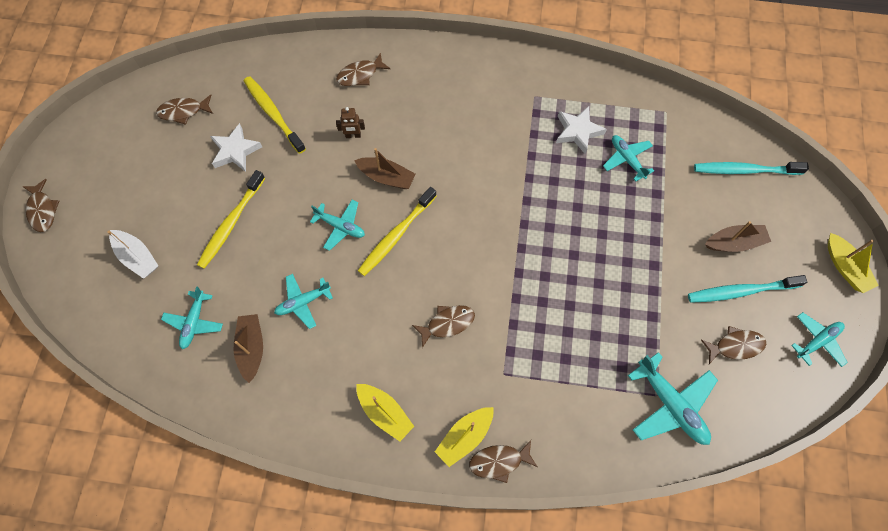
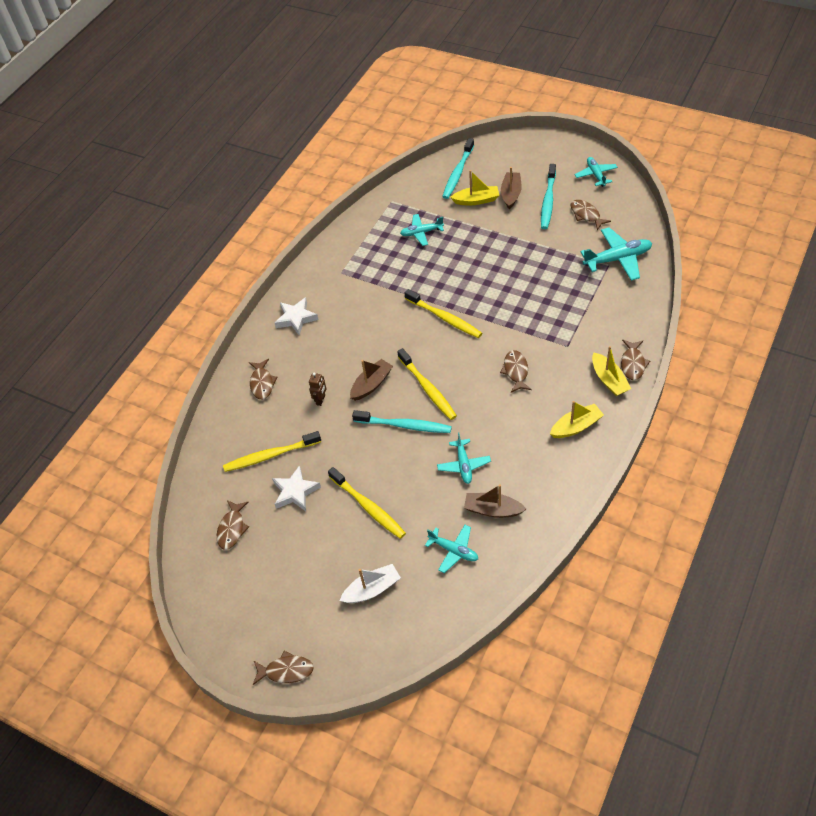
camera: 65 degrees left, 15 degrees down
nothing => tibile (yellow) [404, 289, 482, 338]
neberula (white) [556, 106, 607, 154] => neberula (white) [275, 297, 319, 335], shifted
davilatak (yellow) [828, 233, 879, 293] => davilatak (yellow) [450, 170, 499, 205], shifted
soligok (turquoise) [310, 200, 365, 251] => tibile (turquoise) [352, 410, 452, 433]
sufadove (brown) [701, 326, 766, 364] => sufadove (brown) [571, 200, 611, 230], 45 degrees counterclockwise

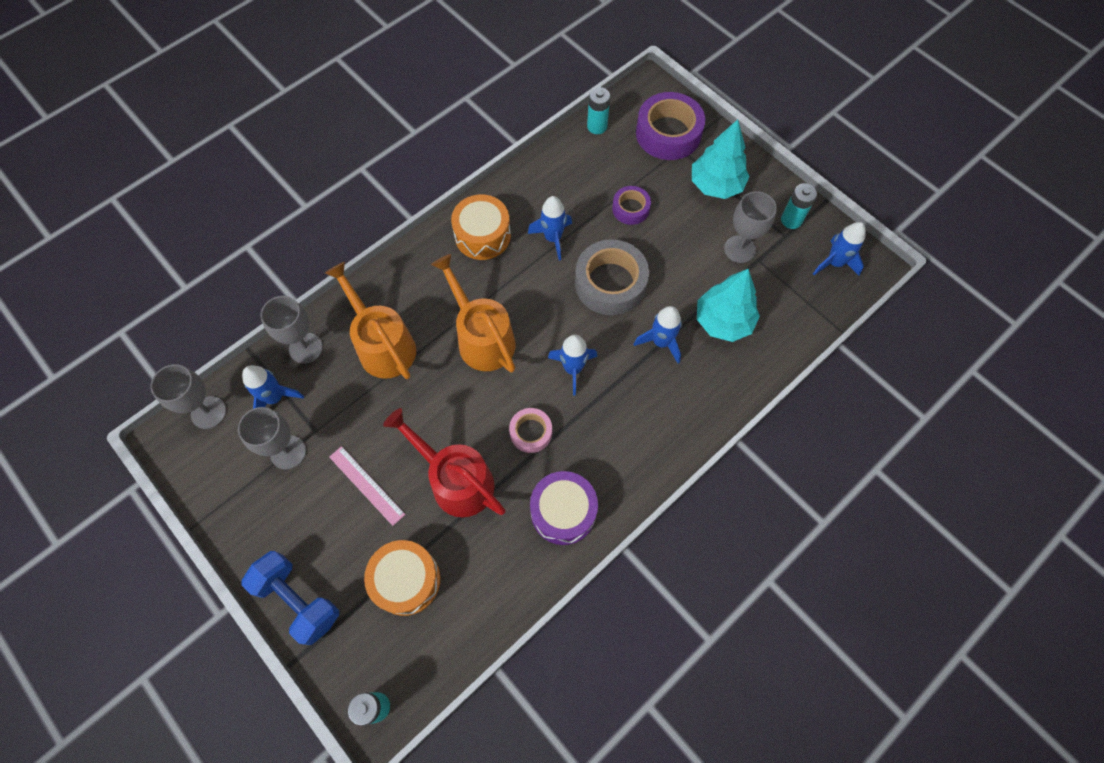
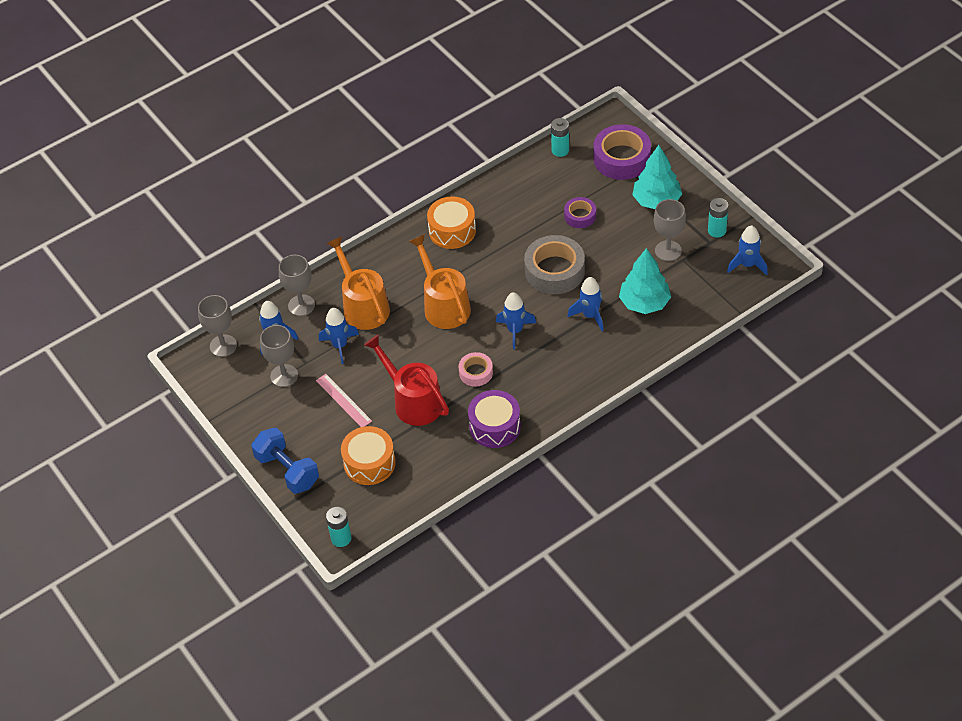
camera: 10 degrees right, 15 degrees down
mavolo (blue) [528, 196, 572, 261] => mavolo (blue) [319, 308, 359, 364], shifted

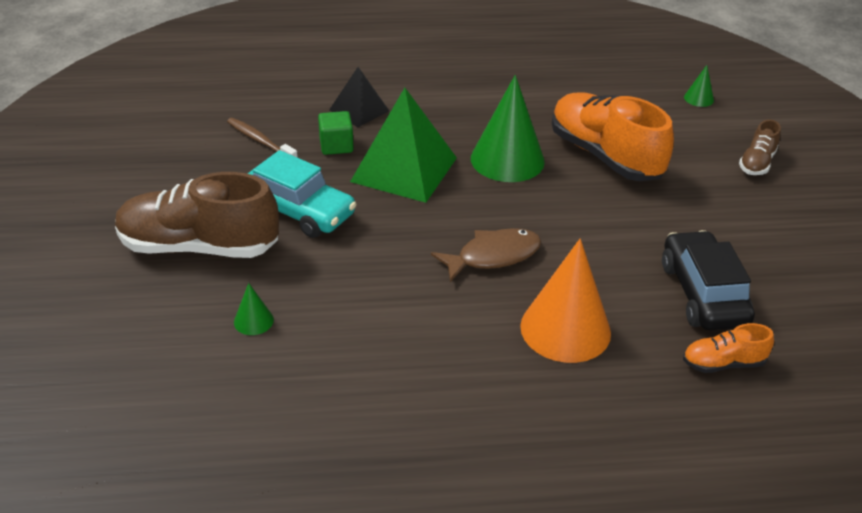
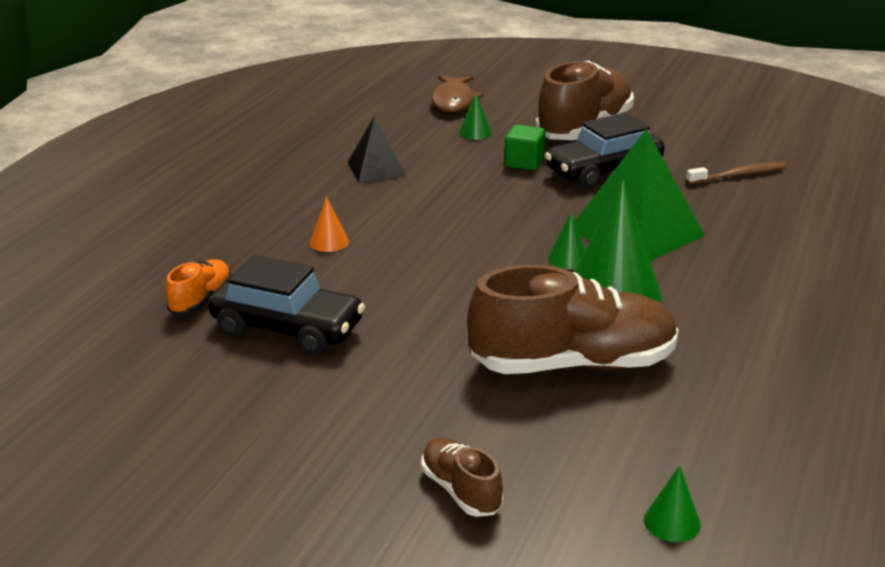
camera: 120 degrees right, 10 degrees down
nothing => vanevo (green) [548, 213, 585, 270]
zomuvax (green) [318, 111, 354, 155] => zomuvax (green) [504, 125, 545, 170], shifted
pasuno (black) [329, 67, 389, 127] => pasuno (black) [348, 116, 406, 182], shifted
sufadove (brown) [431, 228, 541, 282] => sufadove (brown) [431, 75, 484, 113], shifted
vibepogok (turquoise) [248, 150, 357, 238] => vibepogok (black) [545, 113, 665, 188]
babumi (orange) [552, 92, 674, 181] => babumi (brown) [467, 265, 679, 374]
vanevo (orange) [520, 239, 611, 363] => vanevo (orange) [310, 196, 349, 252], x0.44

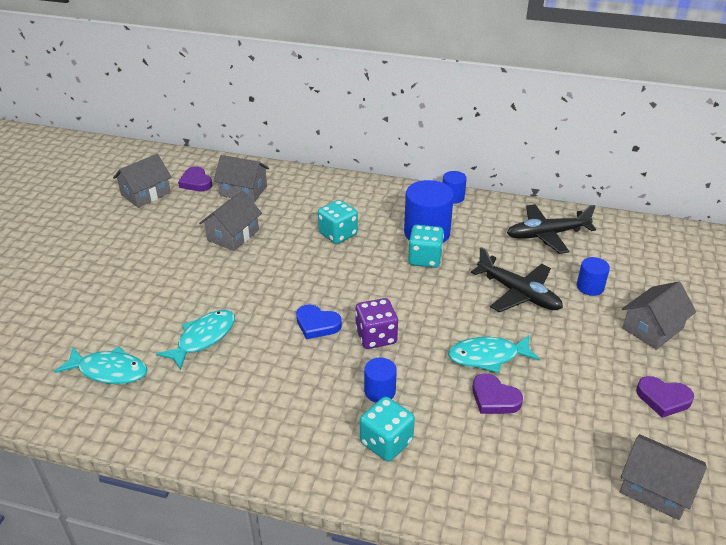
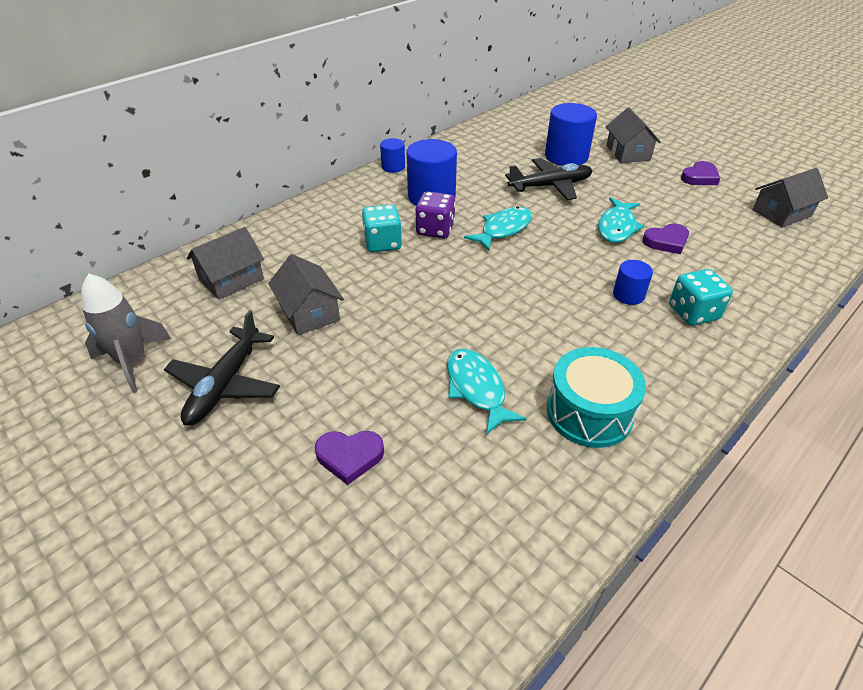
camera: 60 degrees left, 5 degrees up
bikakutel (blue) [296, 304, 342, 339] => nothing
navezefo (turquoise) [408, 225, 444, 268] => nothing
nothing => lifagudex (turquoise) [547, 347, 646, 448]
sufadove (turquoise) [54, 346, 147, 384] => sufadove (turquoise) [464, 206, 532, 251], shifted
bikakutel (purple) [178, 167, 212, 191] => bikakutel (purple) [315, 431, 384, 485], shifted
navezefo (purple) [355, 298, 398, 349] => navezefo (purple) [416, 191, 455, 239], shifted
soligok (black) [507, 204, 596, 254] => soligok (black) [164, 310, 280, 426], shifted
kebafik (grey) [113, 154, 172, 208] => mavolo (grey) [81, 273, 171, 393]
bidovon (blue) [577, 257, 610, 296] => bidovon (blue) [545, 103, 597, 166], x1.87

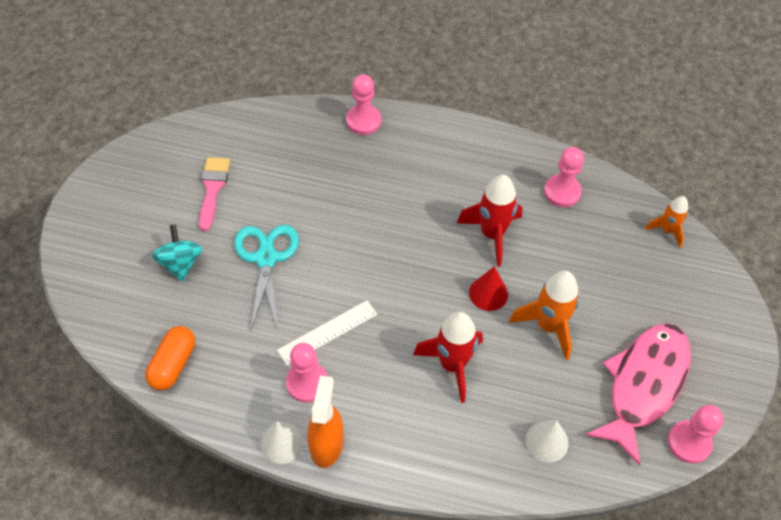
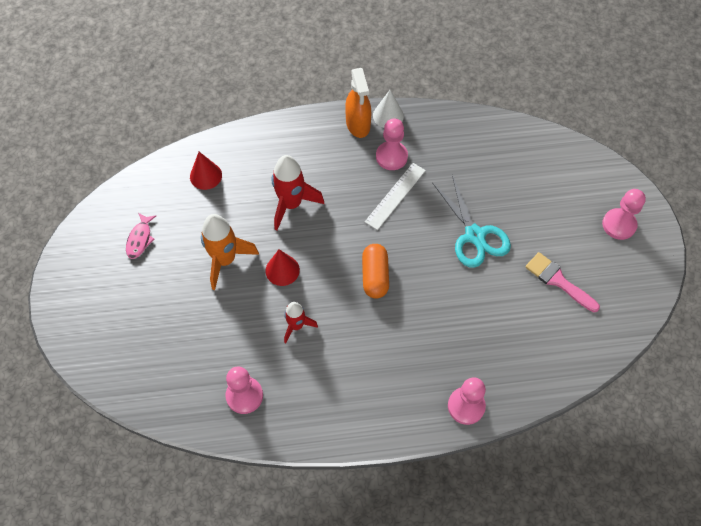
camera: 160 degrees right, 5 degrees up
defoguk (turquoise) [152, 225, 202, 281] => nothing
mavolo (orange) [645, 196, 688, 248] => nothing
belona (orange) [145, 326, 195, 390] => belona (orange) [362, 244, 389, 299], shifted
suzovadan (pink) [668, 405, 723, 464] => suzovadan (pink) [602, 189, 646, 240], shifted
vanevo (white) [526, 420, 568, 463] => vanevo (red) [190, 152, 222, 190]
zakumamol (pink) [199, 157, 230, 231] => zakumamol (pink) [525, 252, 600, 312], 150 degrees clockwise
mavolo (red) [457, 175, 522, 267] => mavolo (red) [284, 302, 318, 343], x0.60
sufadove (pink) [585, 323, 691, 466] => sufadove (pink) [126, 213, 156, 259], x0.41

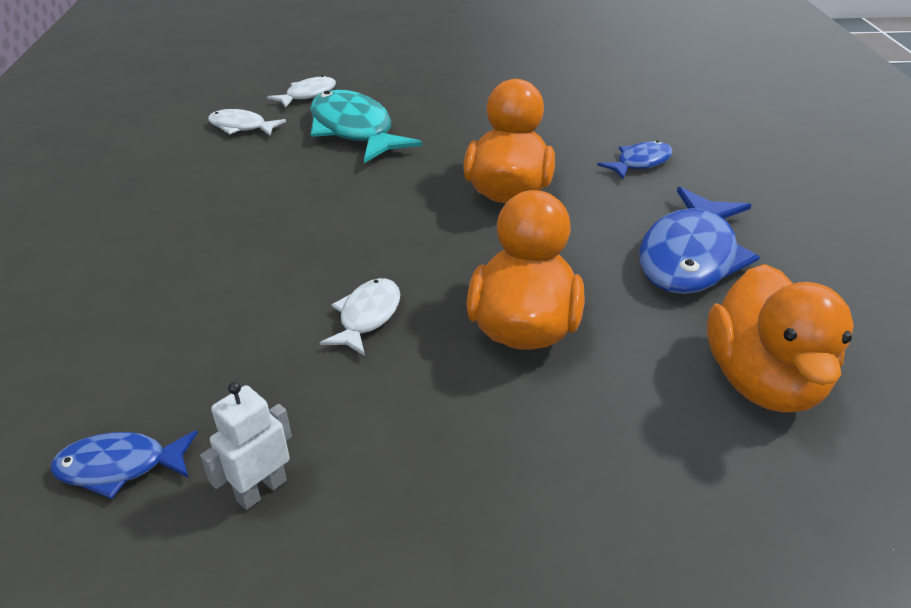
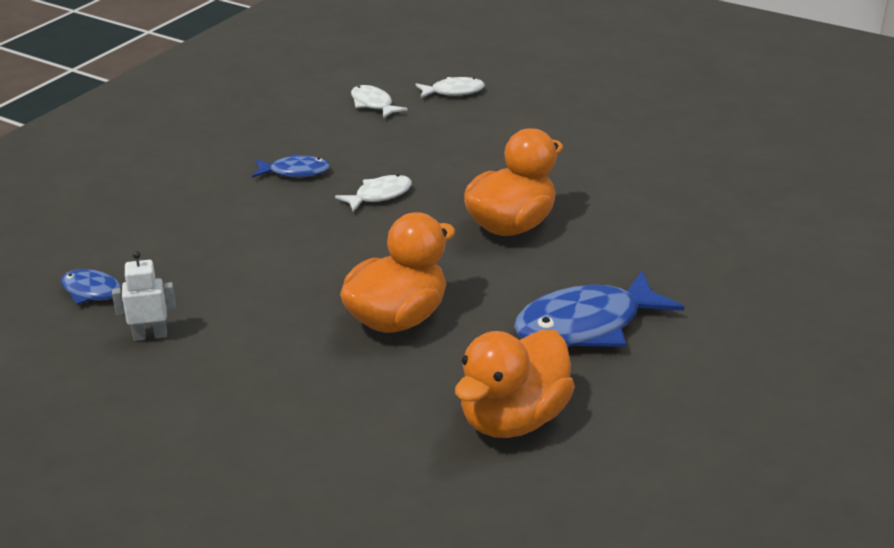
camera: 35 degrees right, 5 degrees down
sufadove (turquoise) [310, 90, 422, 163] => nothing
sufadove (white) [320, 278, 400, 356] => sufadove (white) [335, 174, 412, 212], shifted
sufadove (blue) [597, 140, 673, 180] => sufadove (blue) [252, 154, 330, 178], shifted

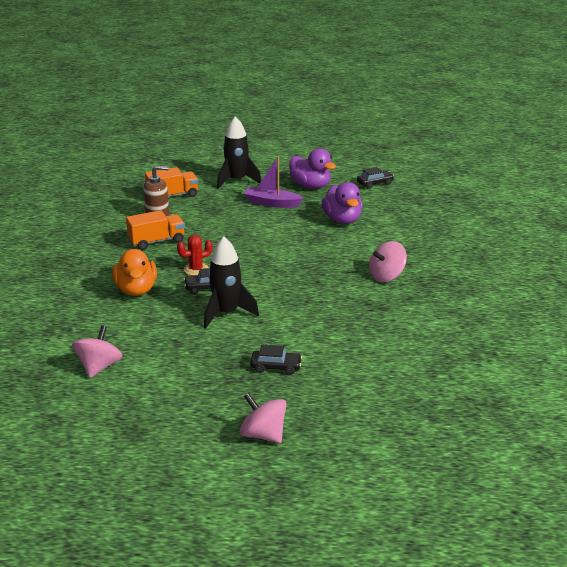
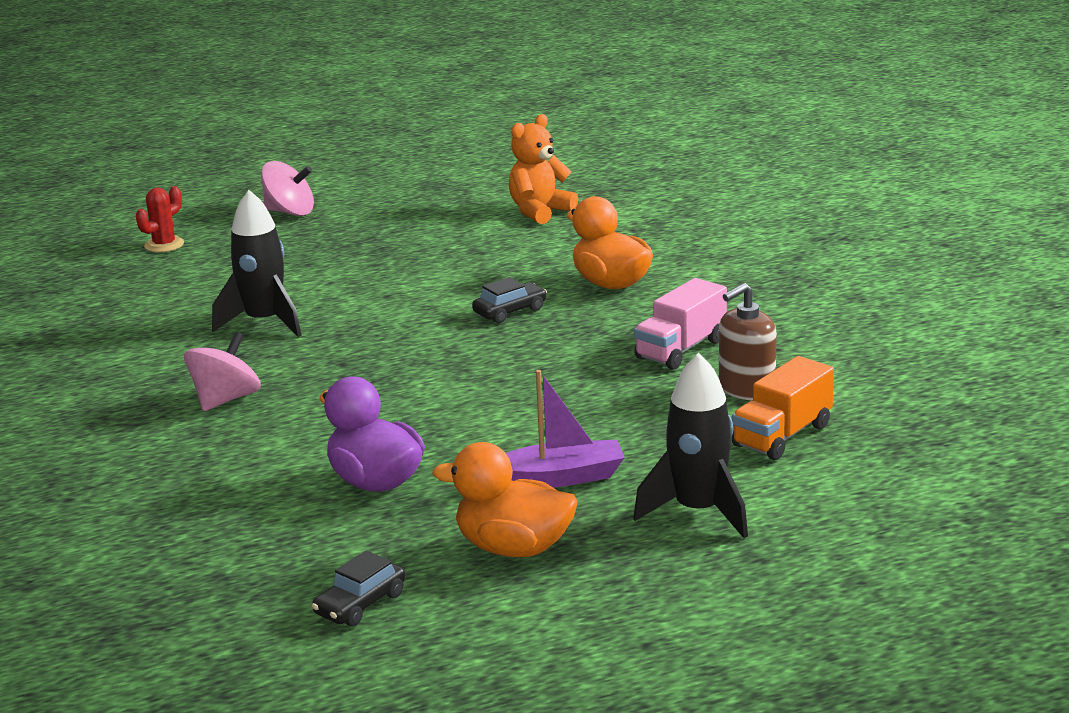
camera: 155 degrees right, 5 degrees down
vibepogok (black) [250, 345, 302, 375] => nothing
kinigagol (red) [177, 235, 213, 276] => kinigagol (red) [136, 186, 184, 252], shifted
mavolo (black) [204, 236, 259, 328] => mavolo (black) [212, 190, 302, 337], shifted
defoguk (pink) [72, 325, 123, 378] => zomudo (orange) [509, 114, 578, 224]
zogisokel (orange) [126, 210, 185, 250] => zogisokel (pink) [634, 278, 727, 370]
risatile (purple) [289, 148, 336, 189] => risatile (orange) [433, 442, 578, 557]

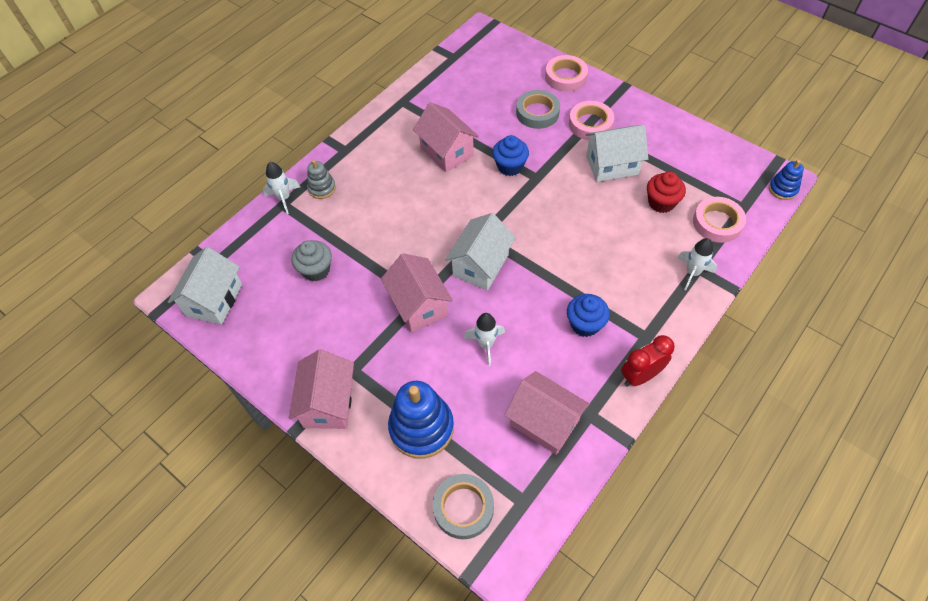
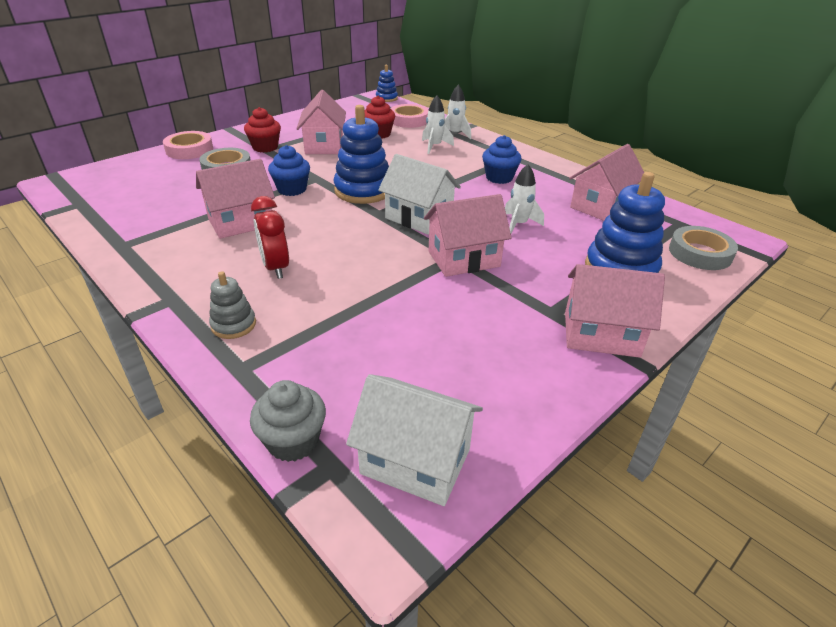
camera: 85 degrees left, 20 degrees down
nothing => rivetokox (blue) [334, 105, 389, 204]
mavolo (white) [263, 162, 300, 214] => mavolo (white) [422, 95, 454, 154], shifted
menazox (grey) [292, 240, 332, 281] => menazox (grey) [250, 380, 326, 462], shifted
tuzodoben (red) [621, 335, 674, 386] => tuzodoben (red) [251, 196, 289, 279], shifted
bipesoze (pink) [569, 101, 614, 140] => menazox (red) [244, 107, 281, 153]
kebafik (white) [585, 125, 648, 182] => kebafik (pink) [296, 90, 346, 154]

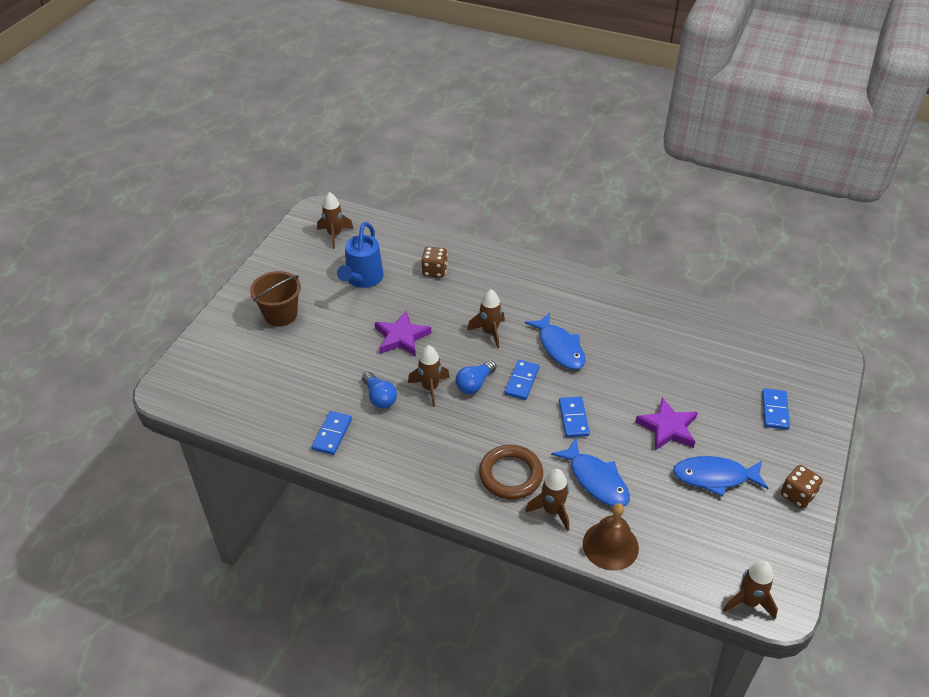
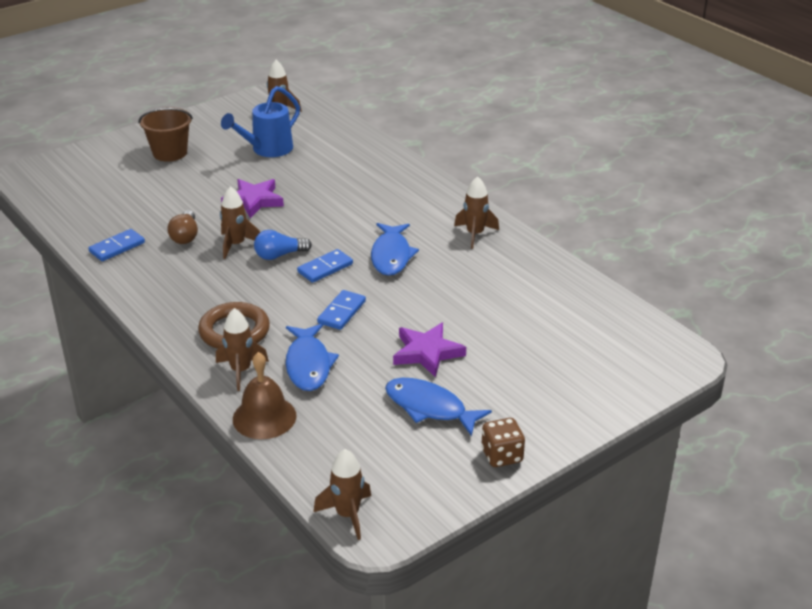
camera: 30 degrees right, 10 degrees down
navezefo (brown) [422, 247, 448, 278] => nothing
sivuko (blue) [762, 388, 790, 430] => nothing
mavolo (brown) [467, 289, 505, 348] => mavolo (brown) [454, 176, 499, 249], shifted
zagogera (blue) [362, 372, 397, 409] => zagogera (brown) [167, 210, 198, 244]

